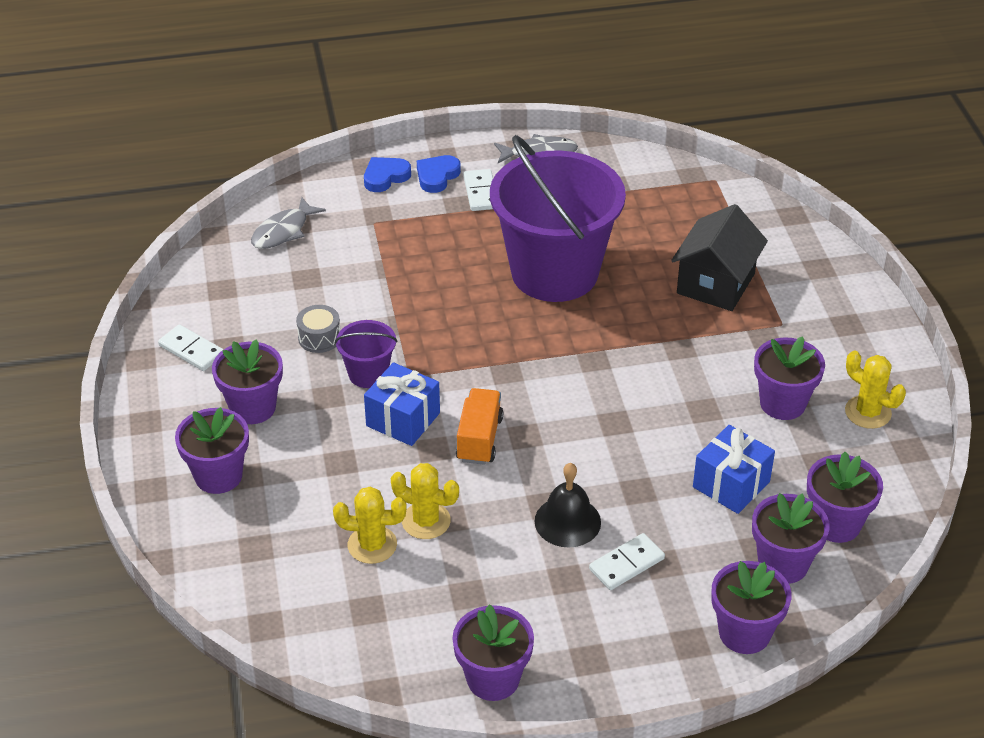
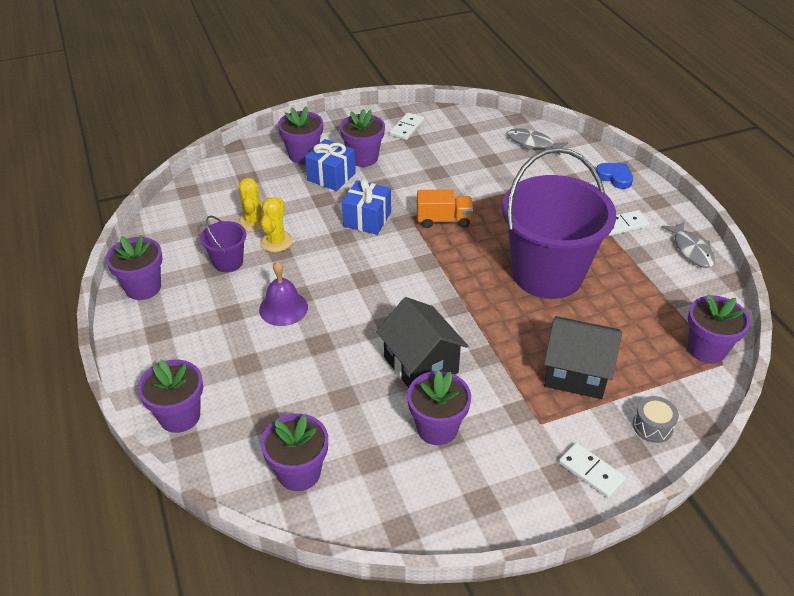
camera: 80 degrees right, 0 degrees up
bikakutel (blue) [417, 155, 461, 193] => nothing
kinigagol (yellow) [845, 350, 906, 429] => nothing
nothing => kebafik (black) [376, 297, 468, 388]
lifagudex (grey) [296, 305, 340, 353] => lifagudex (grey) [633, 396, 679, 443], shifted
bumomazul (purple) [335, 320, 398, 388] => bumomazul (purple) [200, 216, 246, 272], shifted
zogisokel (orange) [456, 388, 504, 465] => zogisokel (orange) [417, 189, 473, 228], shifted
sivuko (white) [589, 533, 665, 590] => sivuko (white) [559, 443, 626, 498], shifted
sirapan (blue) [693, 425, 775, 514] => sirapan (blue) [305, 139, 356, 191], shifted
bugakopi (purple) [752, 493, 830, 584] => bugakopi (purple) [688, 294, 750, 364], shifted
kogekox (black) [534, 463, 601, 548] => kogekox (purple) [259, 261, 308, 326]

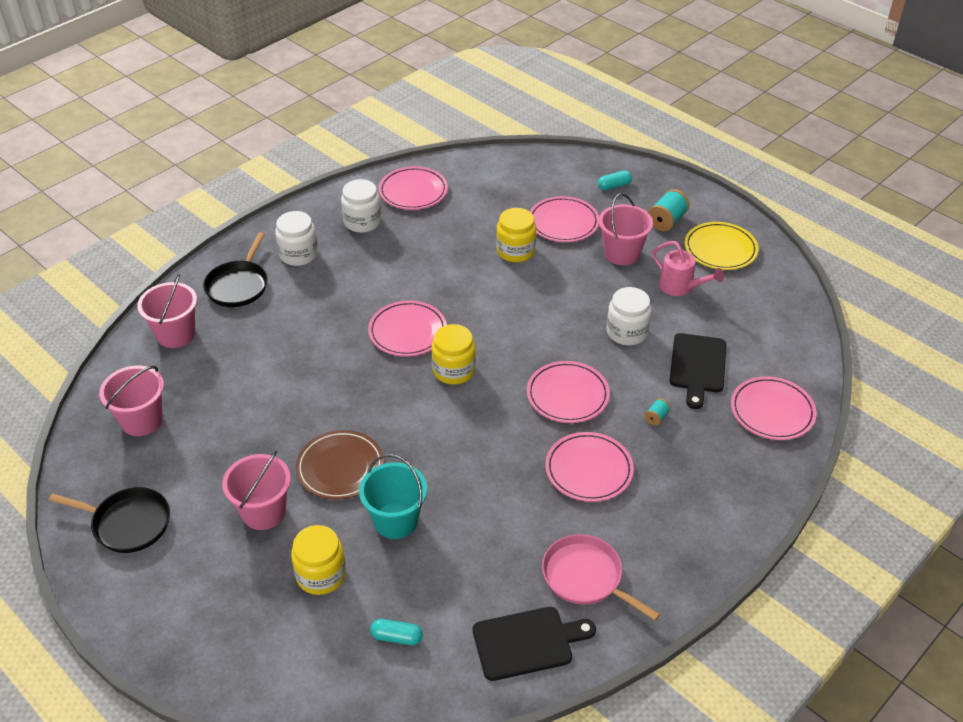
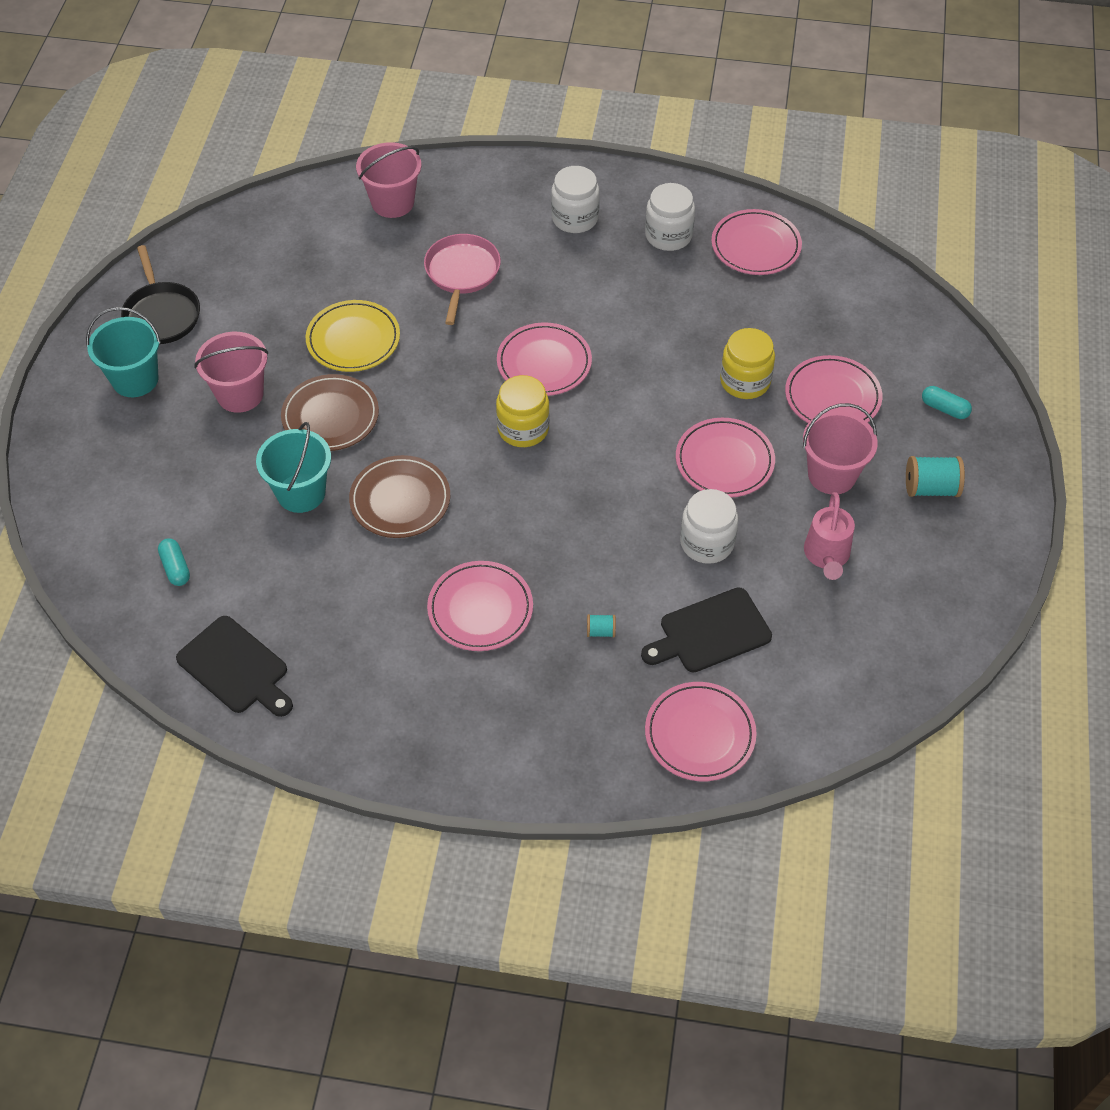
camera: 55 degrees right, 10 degrees up
bumomazul (pink) [99, 366, 164, 436] => nothing
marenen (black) [203, 232, 268, 307] => nothing
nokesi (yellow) [291, 525, 346, 595] => nothing
nothing => bumomazul (turquoise) [86, 307, 161, 397]
nothing => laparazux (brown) [349, 455, 450, 538]
laparazux (pink) [527, 361, 610, 423] => laparazux (pink) [676, 418, 775, 497], shifted
marenen (pink) [542, 534, 660, 621] => marenen (pink) [424, 234, 501, 325], shifted
laparazux (yellow) [685, 222, 758, 270] => laparazux (yellow) [306, 300, 400, 372], shifted

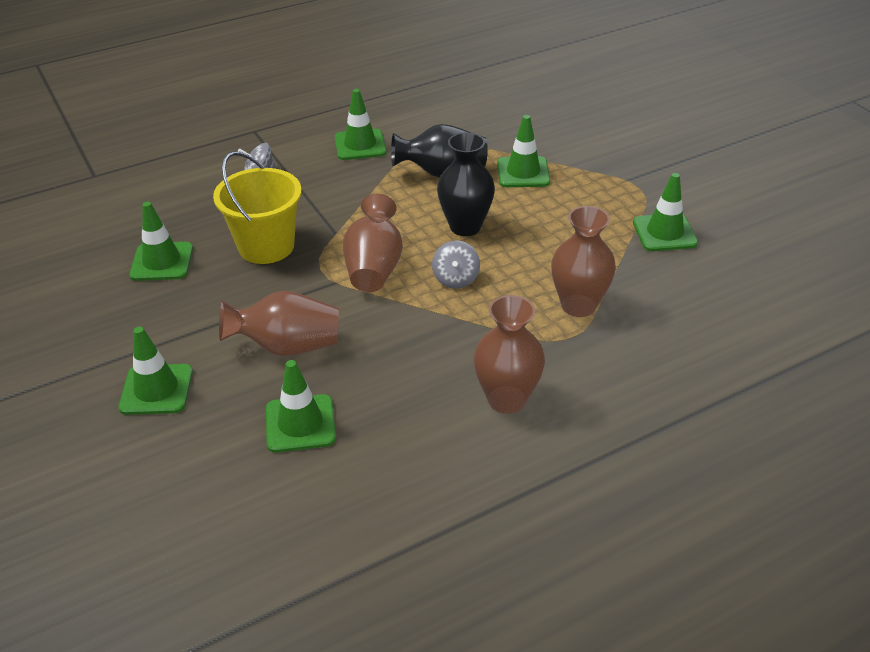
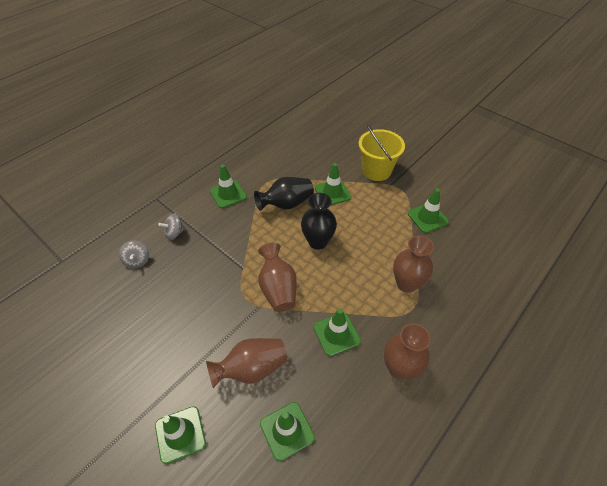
camera: 20 degrees left, 10 degrees up
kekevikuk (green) [129, 202, 193, 281] => kekevikuk (green) [313, 308, 361, 356], shifted
bumomazul (yellow) [213, 151, 302, 264] => bumomazul (yellow) [359, 124, 405, 181], shifted
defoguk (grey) [432, 240, 480, 289] => defoguk (grey) [119, 240, 149, 268], shifted

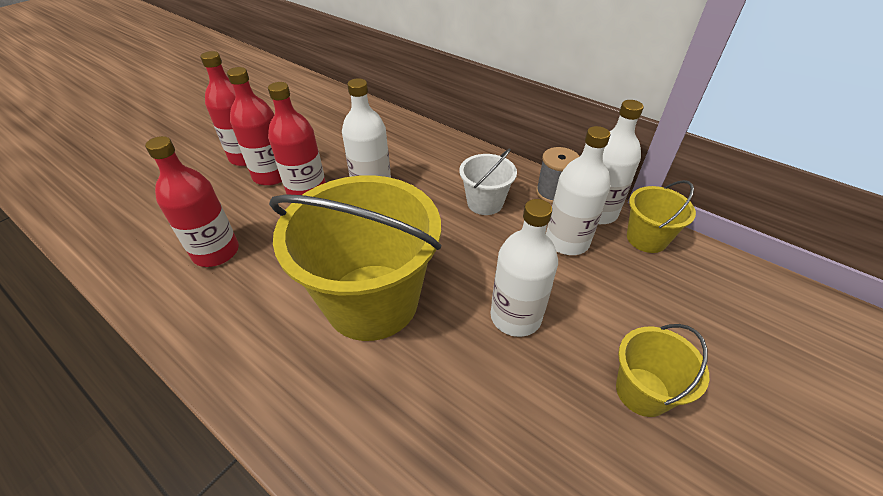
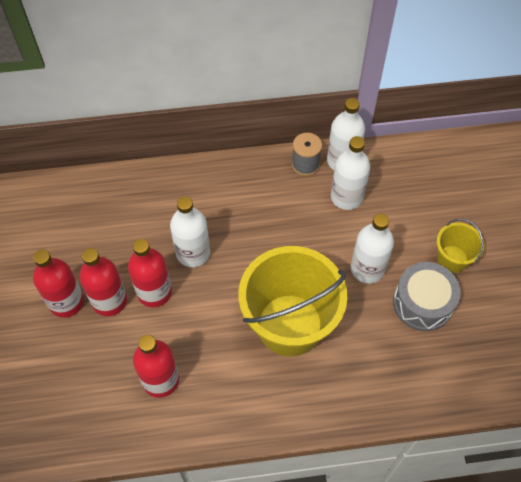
camera: 45 degrees left, 15 degrees up
bumomazul (white) [459, 148, 517, 215] => nothing
bumomazul (yellow) [627, 180, 696, 253] => nothing
nothing => lifagudex (grey) [393, 262, 461, 331]

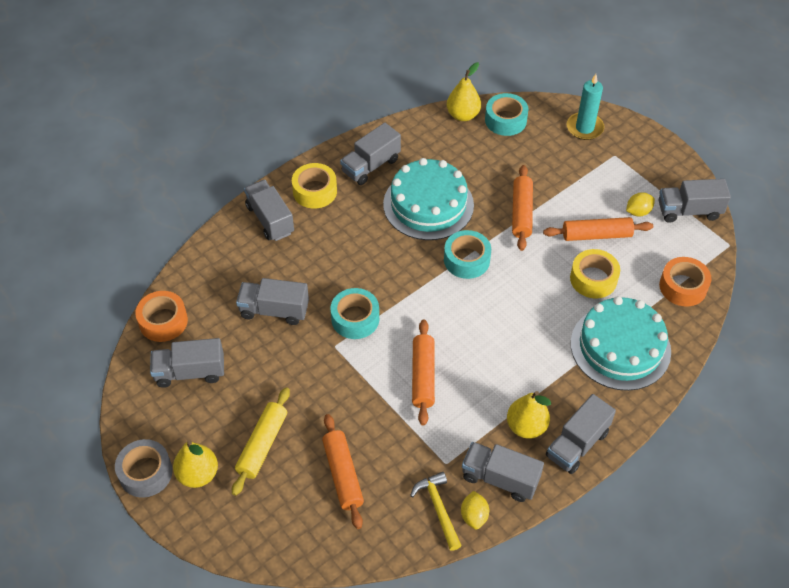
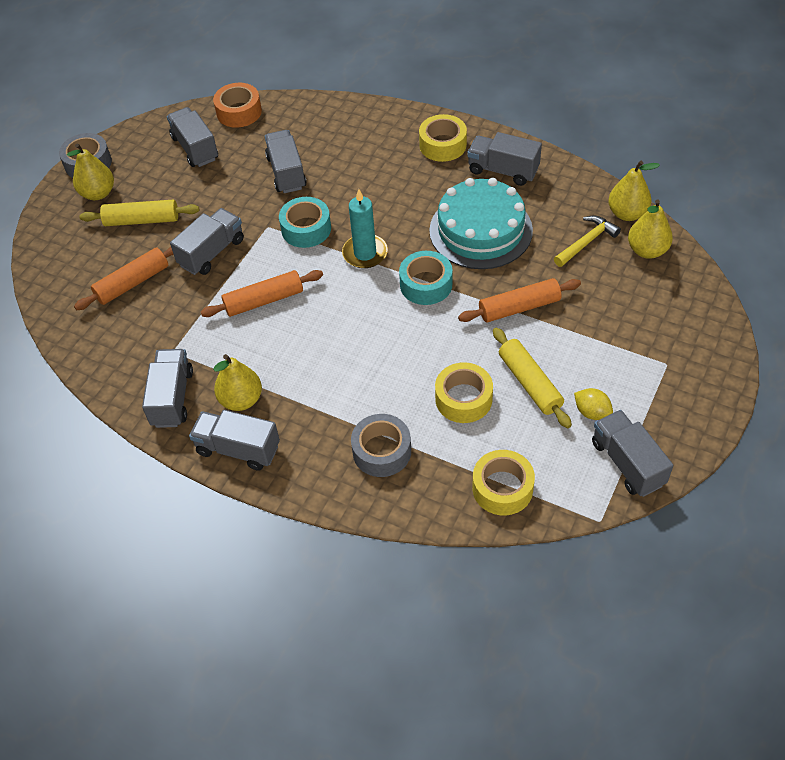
camera: 70 degrees right, 0 degrees up
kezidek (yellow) [461, 491, 489, 530] => nothing
zogisokel (grey) [244, 180, 294, 241] => zogisokel (grey) [170, 208, 244, 275], shifted
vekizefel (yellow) [410, 472, 462, 551] => vekizefel (yellow) [554, 216, 621, 267], shifted
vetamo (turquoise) [567, 74, 604, 140] => vetamo (turquoise) [342, 189, 388, 268], shifted
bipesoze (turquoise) [485, 93, 529, 136] => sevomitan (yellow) [628, 199, 673, 259]
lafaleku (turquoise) [571, 296, 671, 391] => bipesoze (grey) [351, 414, 411, 477]
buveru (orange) [543, 217, 653, 241] => buveru (yellow) [493, 328, 572, 428]
bipesoze (orange) [659, 257, 712, 307] => bipesoze (yellow) [472, 450, 535, 515]

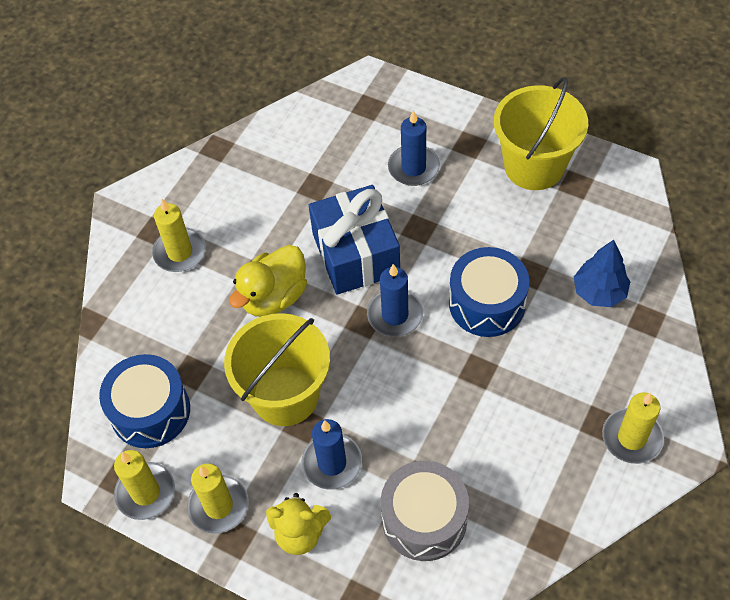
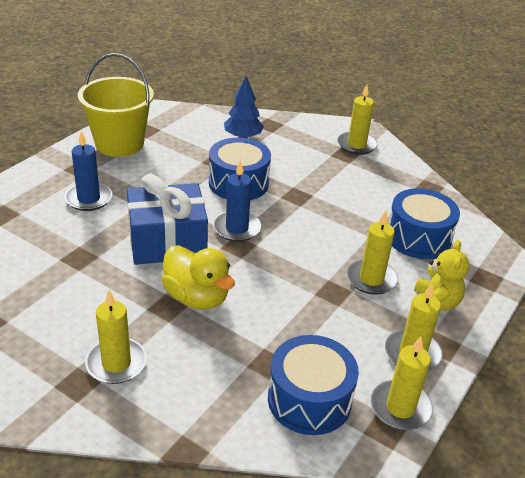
camera: 90 degrees left, 20 degrees down
bumomazul (yellow) [224, 313, 330, 426] => nothing
vetamo (blue) [301, 419, 362, 490] => vetamo (yellow) [347, 211, 398, 295]
lifagudex (grey) [381, 461, 469, 561] => lifagudex (blue) [389, 188, 460, 259]

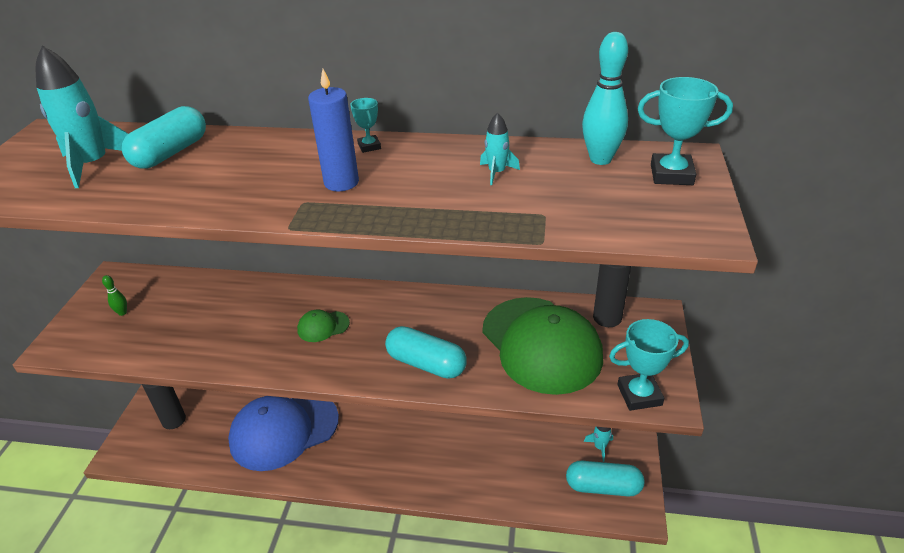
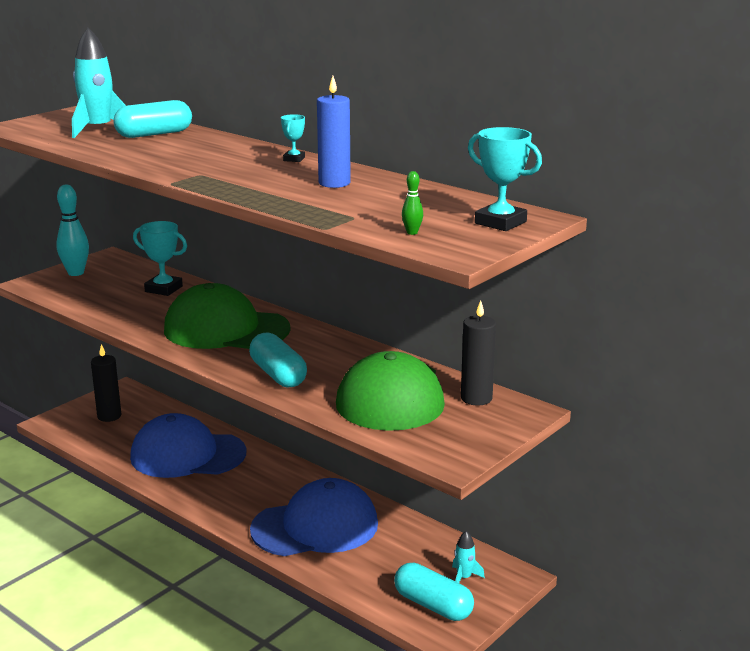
camera: 30 degrees right, 15 degrees down
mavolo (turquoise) [480, 112, 520, 185] => nothing
nothing => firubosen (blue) [250, 478, 378, 556]
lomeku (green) [102, 275, 127, 316] => lomeku (green) [402, 171, 423, 235], shifted
vetamo (blue) [308, 69, 359, 191] => vetamo (blue) [317, 76, 351, 188], shifted
lomeku (turquoise) [582, 32, 628, 165] => lomeku (turquoise) [56, 185, 89, 276], shifted
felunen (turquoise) [609, 319, 689, 411] => felunen (turquoise) [133, 221, 187, 296], shifted
firubosen (green) [297, 309, 350, 342] => firubosen (green) [164, 283, 291, 349], x2.49

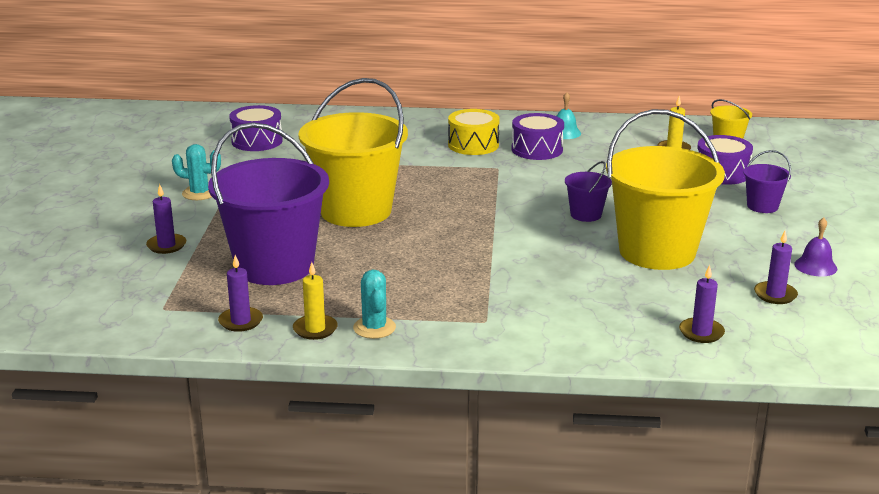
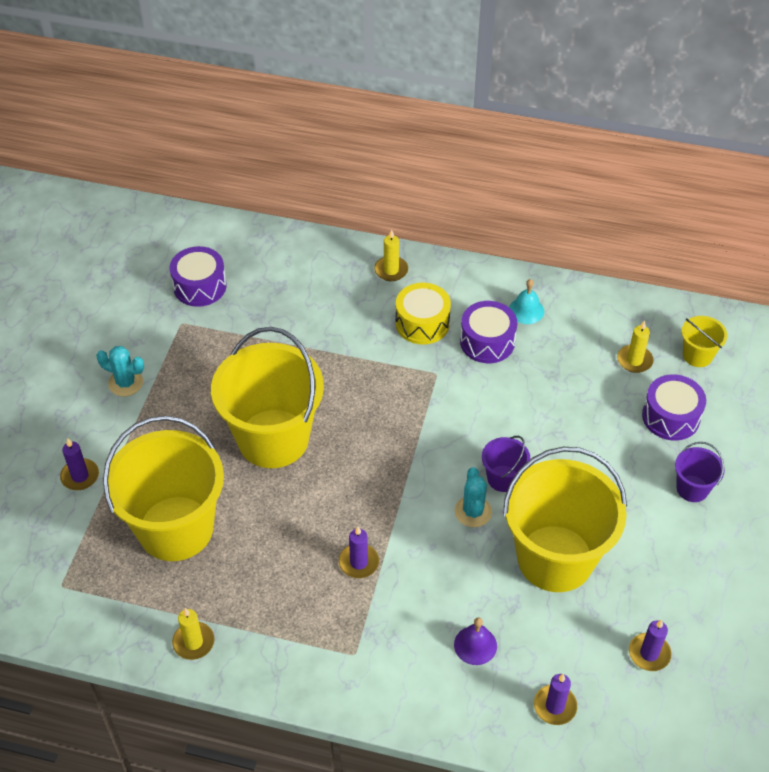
camera: 10 degrees right, 25 degrees up
nothing => vetamo (yellow) [374, 229, 408, 281]
vetamo (purple) [218, 255, 263, 332] => vetamo (purple) [339, 527, 379, 578], shifted
kinigagol (turquoise) [353, 270, 396, 339] => kinigagol (turquoise) [455, 467, 492, 527], shifted
kogekox (purple) [794, 218, 837, 277] => kogekox (purple) [454, 618, 497, 665], shifted
bumomazul (purple) [208, 122, 329, 285] => bumomazul (yellow) [103, 416, 224, 561]

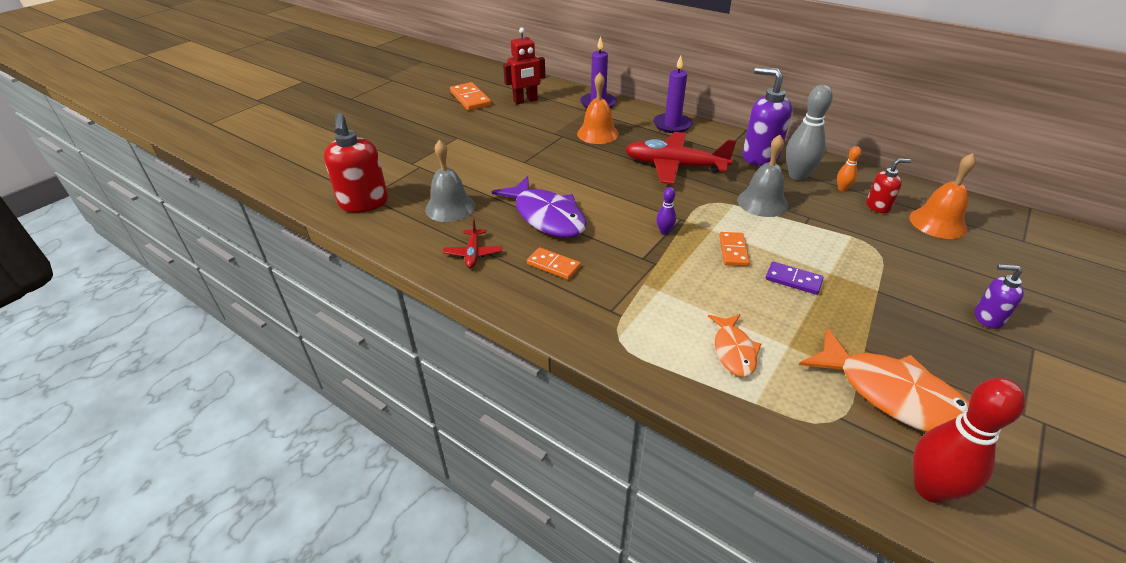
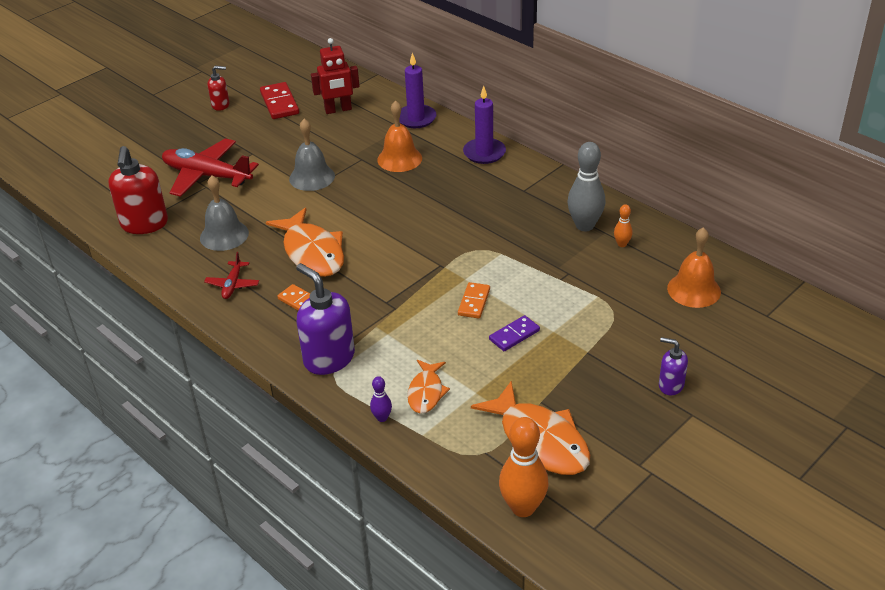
camera: 10 degrees right, 0 degrees up
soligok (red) [625, 132, 737, 185] => soligok (red) [162, 138, 259, 197], shifted
lomeku (purple) [656, 187, 676, 235] => lomeku (purple) [370, 376, 392, 422], shifted
kogekox (grey) [737, 135, 788, 217] => kogekox (grey) [289, 119, 335, 191], shifted
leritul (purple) [743, 67, 792, 166] => leritul (purple) [296, 263, 355, 375], shifted
leritul (red) [866, 158, 911, 213] => leritul (red) [208, 66, 229, 111], shifted
sivuko (orange) [450, 82, 491, 111] => sivuko (red) [260, 82, 299, 119]
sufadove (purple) [491, 176, 587, 238] => sufadove (orange) [266, 208, 344, 277]
lomeku (red) [913, 378, 1025, 503] => lomeku (orange) [499, 417, 549, 517]
sivuko (purple) [766, 262, 824, 295] => sivuko (purple) [489, 315, 540, 351], 75 degrees counterclockwise

